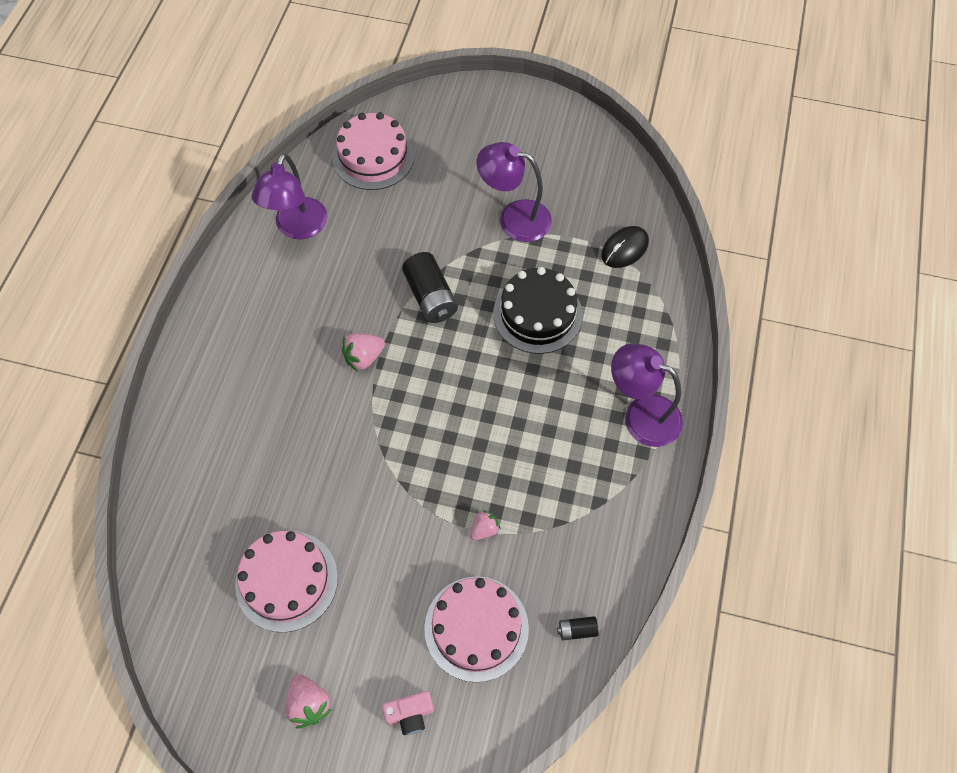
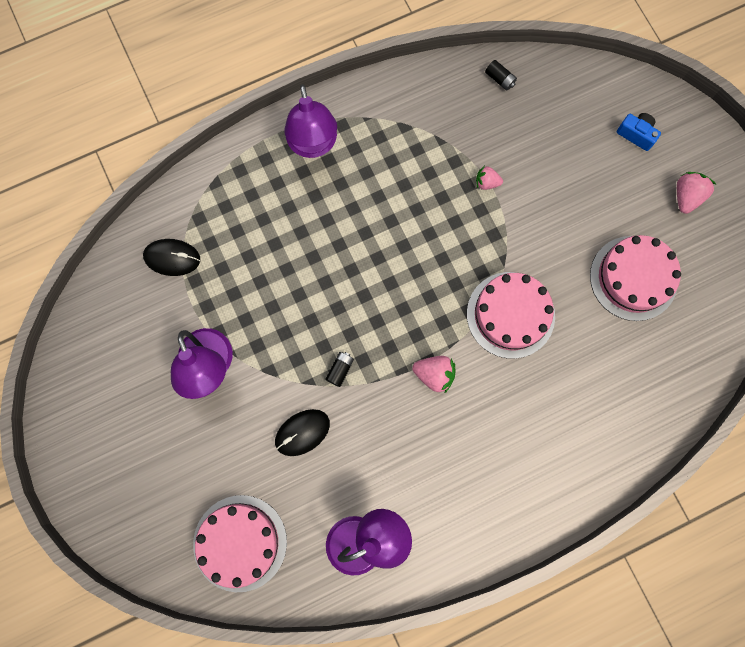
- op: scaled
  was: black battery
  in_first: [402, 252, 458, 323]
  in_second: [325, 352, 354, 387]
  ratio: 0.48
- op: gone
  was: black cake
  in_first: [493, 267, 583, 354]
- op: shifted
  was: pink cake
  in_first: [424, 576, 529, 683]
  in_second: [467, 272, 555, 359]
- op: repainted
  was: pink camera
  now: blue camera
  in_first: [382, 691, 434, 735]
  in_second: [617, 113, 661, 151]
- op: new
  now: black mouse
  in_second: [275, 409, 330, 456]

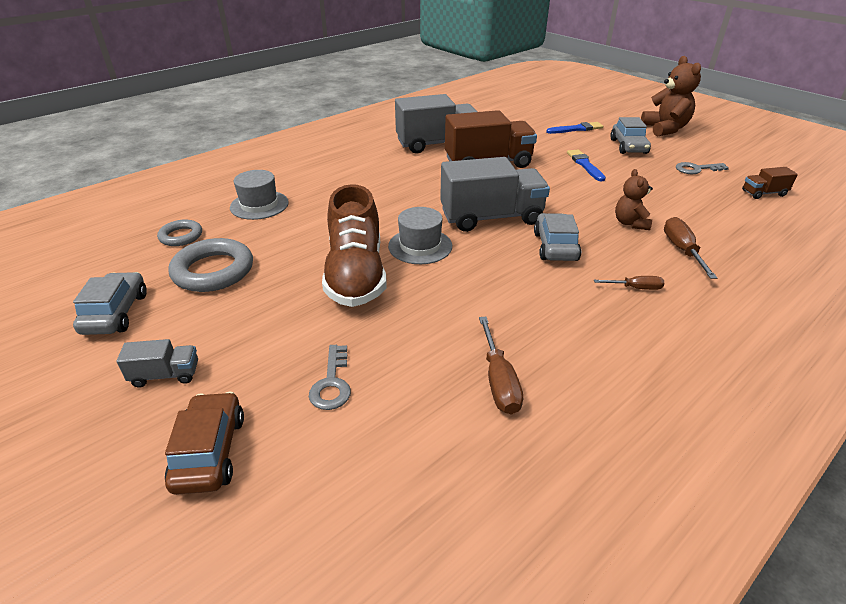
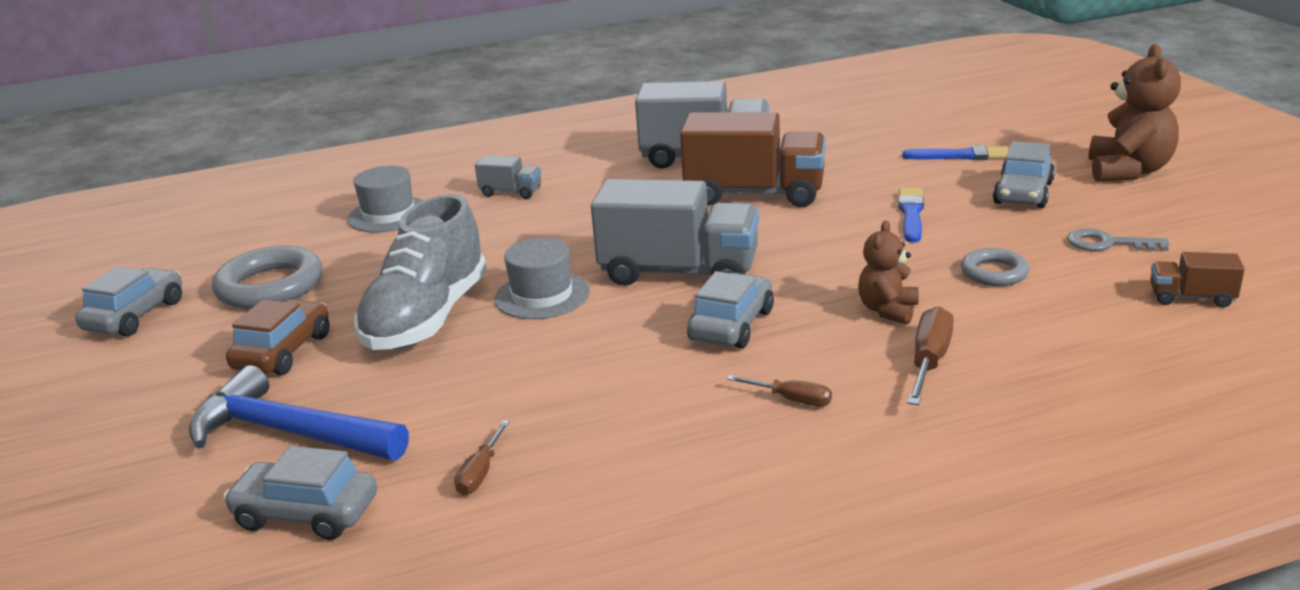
- op: repainted
  was: brown shoe
  now: grey shoe
  in_first: [322, 184, 386, 307]
  in_second: [354, 194, 487, 350]
- op: shifted
  was: grey ring
  in_first: [157, 219, 202, 246]
  in_second: [961, 248, 1029, 286]
- op: scaled
  was: brown screwdriver
  in_first: [479, 317, 523, 414]
  in_second: [454, 420, 510, 495]
  ratio: 0.63
- op: shifted
  was: grey truck
  in_first: [116, 339, 198, 388]
  in_second: [475, 155, 541, 199]
- op: swapped
  was: grey key
  now: blue hammer
  in_first: [309, 345, 351, 410]
  in_second: [189, 365, 409, 460]
- op: shifted
  was: brown car
  in_first: [165, 392, 244, 495]
  in_second: [226, 299, 329, 375]
- op: new
  now: grey car
  in_second: [223, 446, 377, 540]

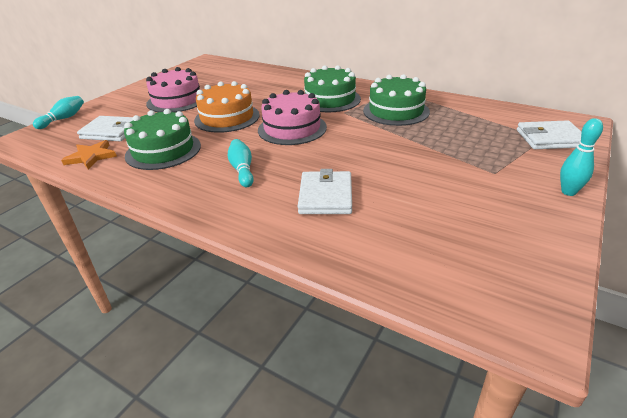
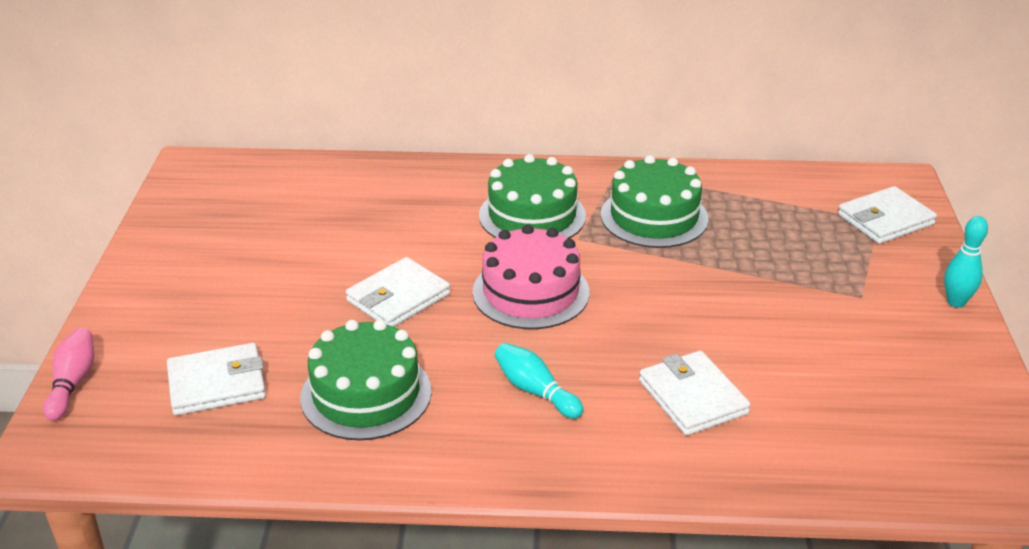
- op: gone
  was: pink cake
  in_first: [146, 67, 200, 112]
- op: swapped
  was: orange cake
  now: white wallet
  in_first: [194, 81, 260, 133]
  in_second: [346, 257, 450, 327]
- op: repainted
  was: turquoise bowling pin
  now: pink bowling pin
  in_first: [33, 96, 84, 129]
  in_second: [43, 328, 94, 421]
- op: gone
  was: orange star
  in_first: [61, 140, 117, 169]

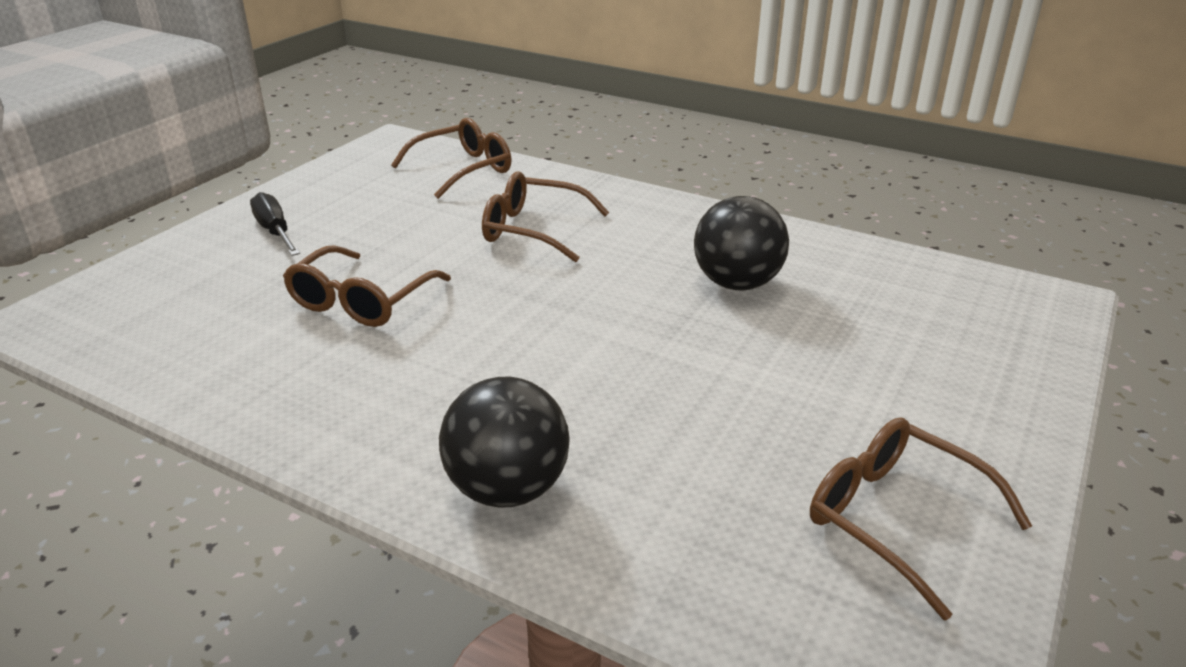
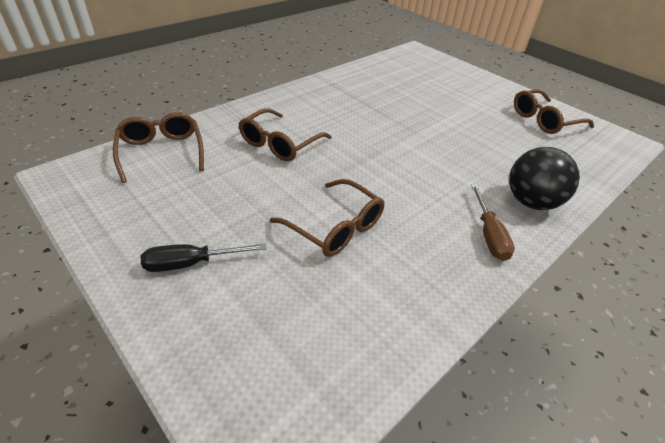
- op: gone
  was: black ball
  in_first: [694, 196, 789, 290]
- op: new
  now: brown screwdriver
  in_second: [471, 184, 515, 261]

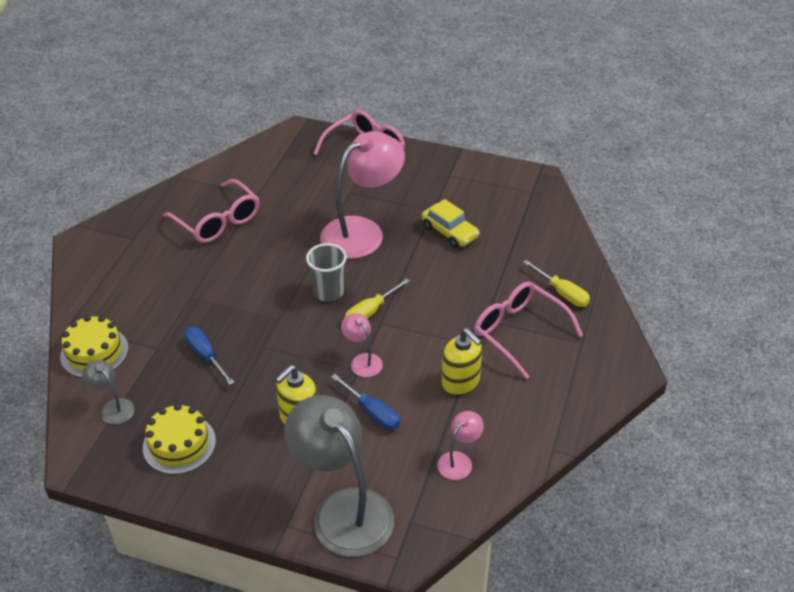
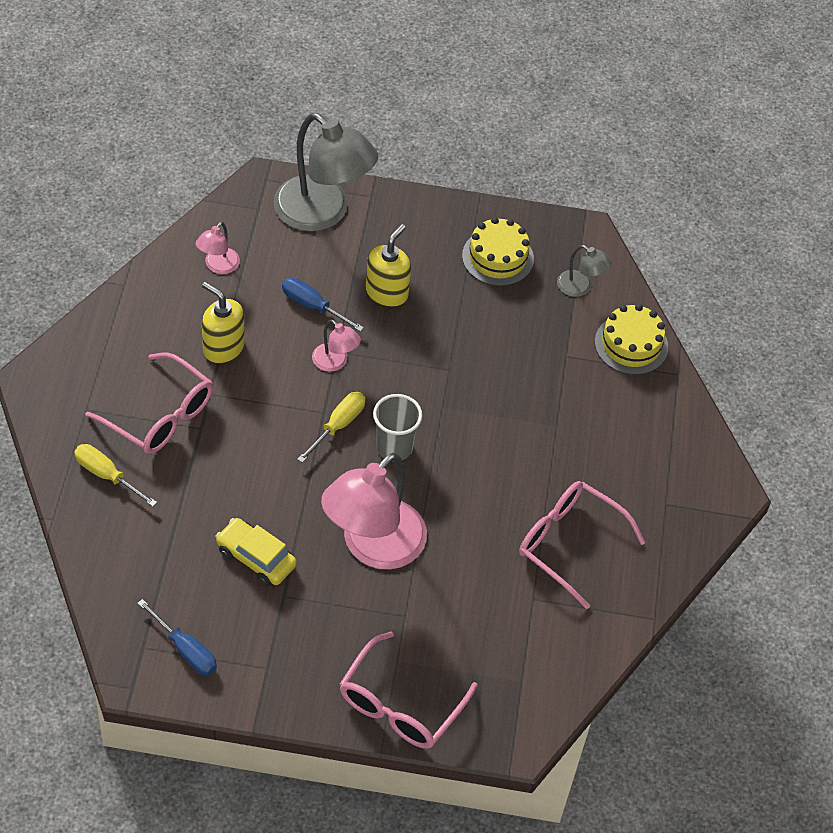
- op: shifted
  was: blue screwdriver
  in_first: [184, 327, 235, 385]
  in_second: [137, 599, 217, 675]

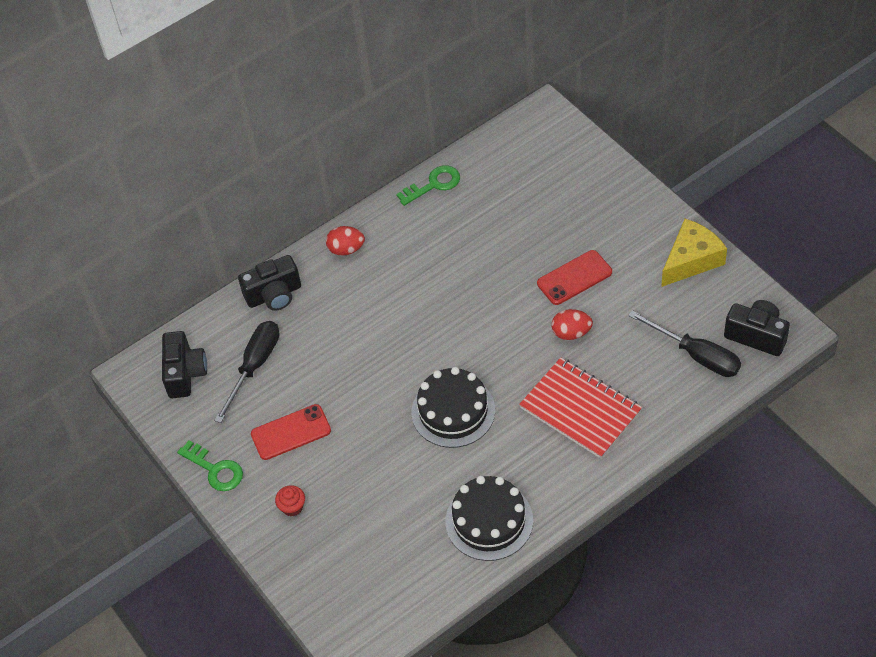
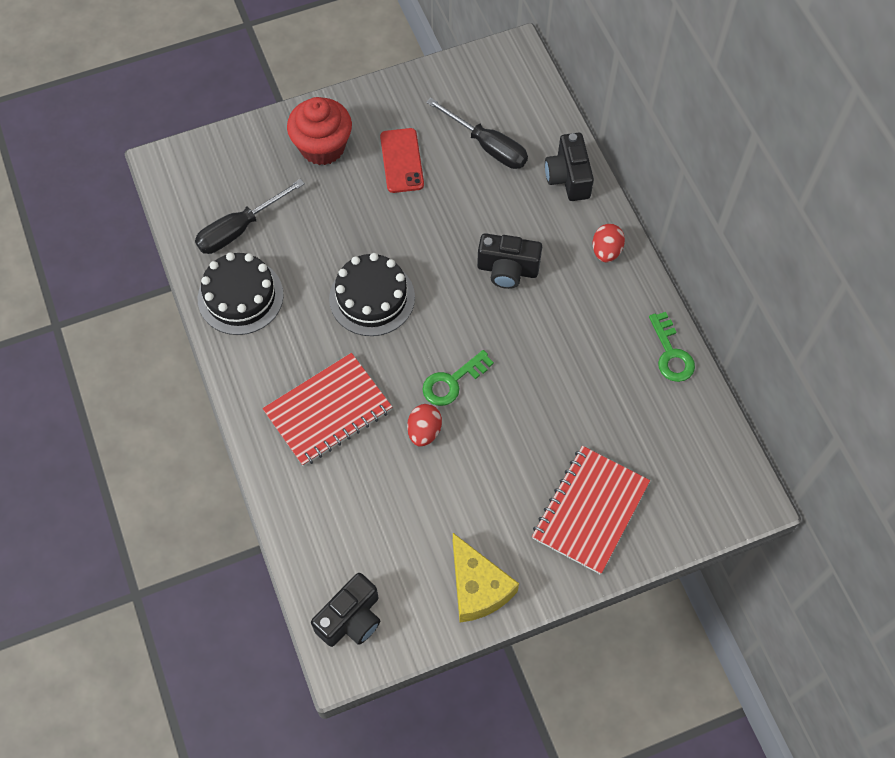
- op: gone
  was: red phone
  in_first: [537, 250, 612, 305]
- op: shifted
  was: black screwdriver
  in_first: [628, 310, 741, 377]
  in_second: [195, 179, 305, 254]
- op: shifted
  was: black camera
  in_first: [162, 331, 207, 398]
  in_second: [477, 233, 542, 289]
- op: shifted
  was: green key
  in_first: [177, 440, 243, 491]
  in_second: [422, 350, 494, 406]
- op: scaled
  was: red cupcake
  in_first: [275, 485, 305, 516]
  in_second: [287, 97, 352, 165]
  ratio: 2.26
- op: new
  now: red notebook
  in_second: [532, 446, 650, 574]

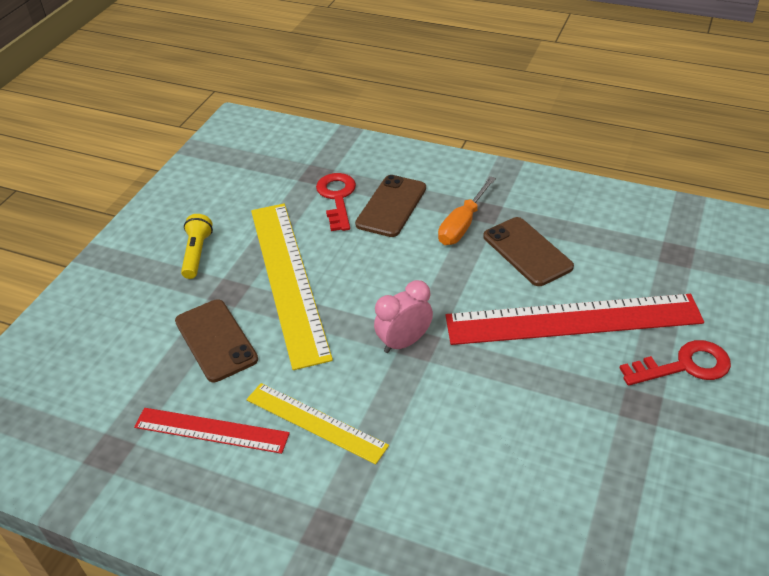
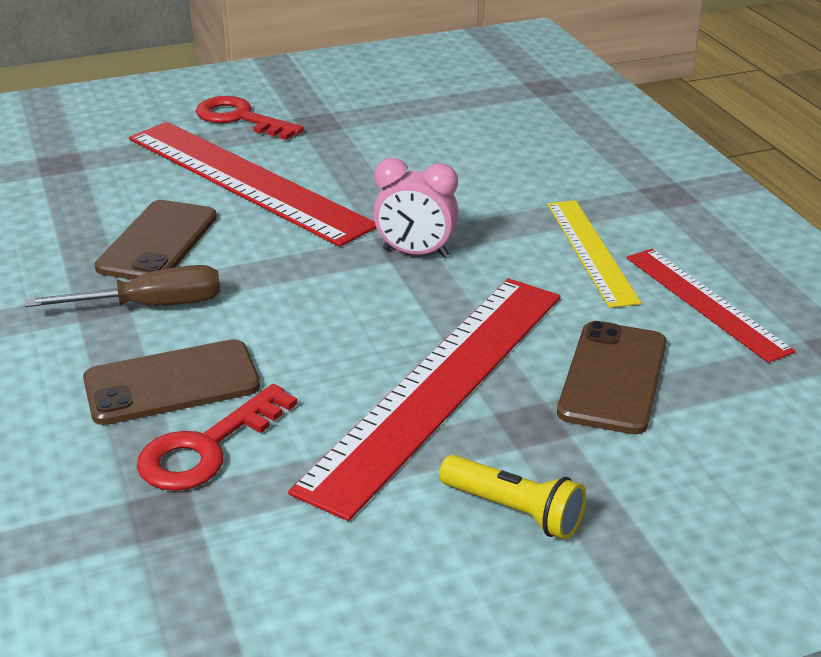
- op: repainted
  was: orange screwdriver
  now: brown screwdriver
  in_first: [438, 176, 496, 245]
  in_second: [25, 265, 220, 307]
- op: repainted
  was: yellow ruler
  now: red ruler
  in_first: [251, 204, 333, 370]
  in_second: [288, 278, 561, 521]
- op: rotated
  was: yellow flashlight
  in_first: [181, 214, 213, 279]
  in_second: [439, 455, 586, 540]
  clockwise: -105

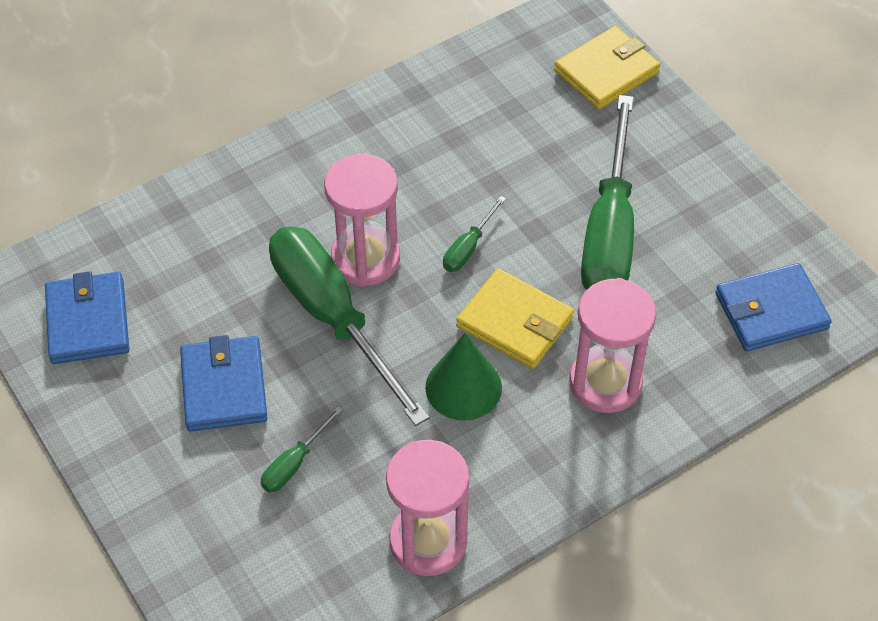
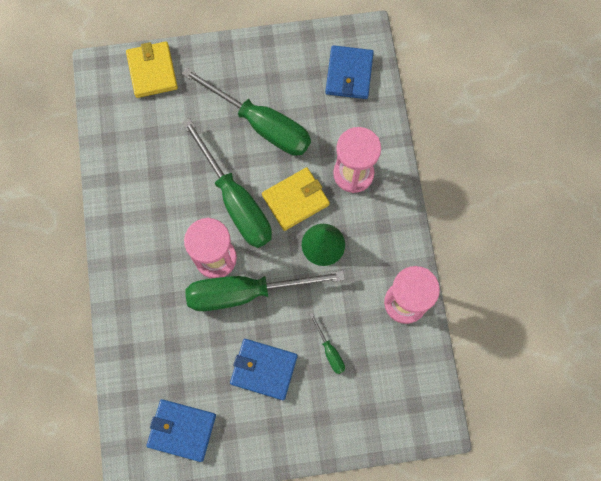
- op: scaled
  was: green screwdriver
  in_first: [443, 196, 506, 272]
  in_second: [182, 118, 272, 248]
  ratio: 2.41

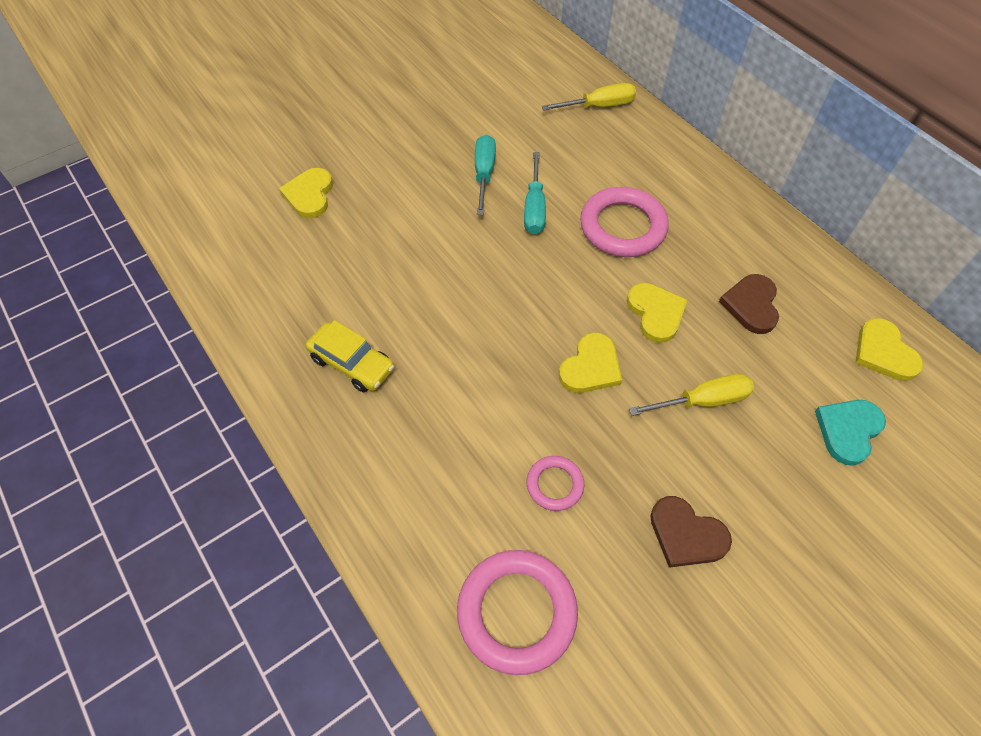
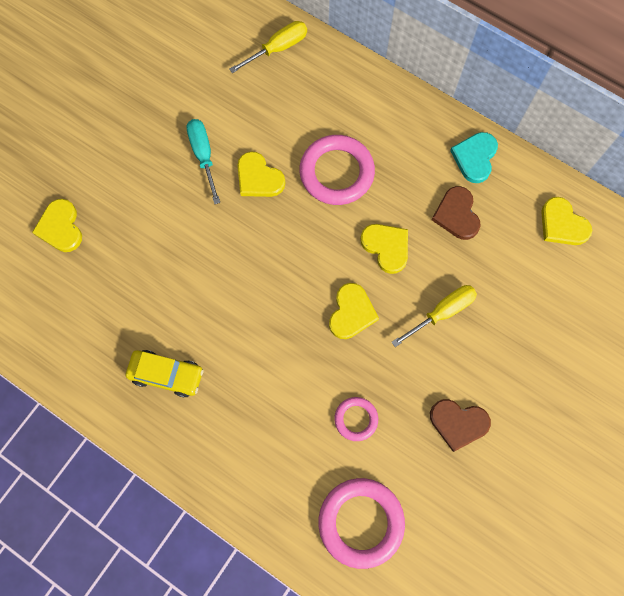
- op: swapped
  was: turquoise screwdriver
  now: yellow heart
  in_first: [524, 152, 546, 234]
  in_second: [237, 152, 285, 197]
- op: shifted
  was: turquoise heart
  in_first: [815, 400, 886, 466]
  in_second: [450, 132, 498, 183]

